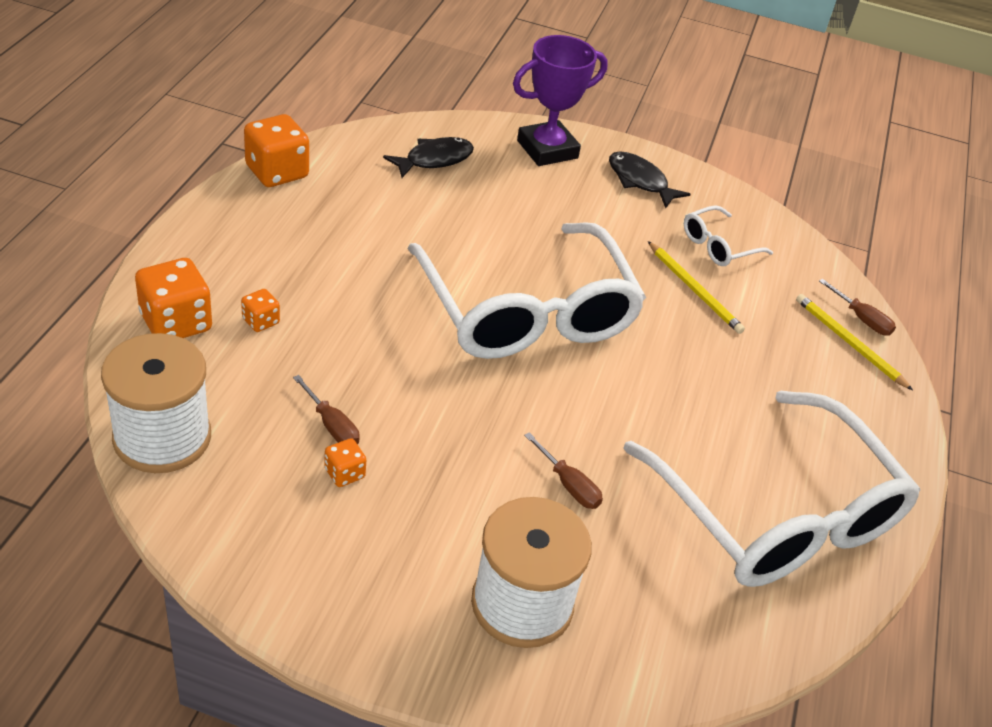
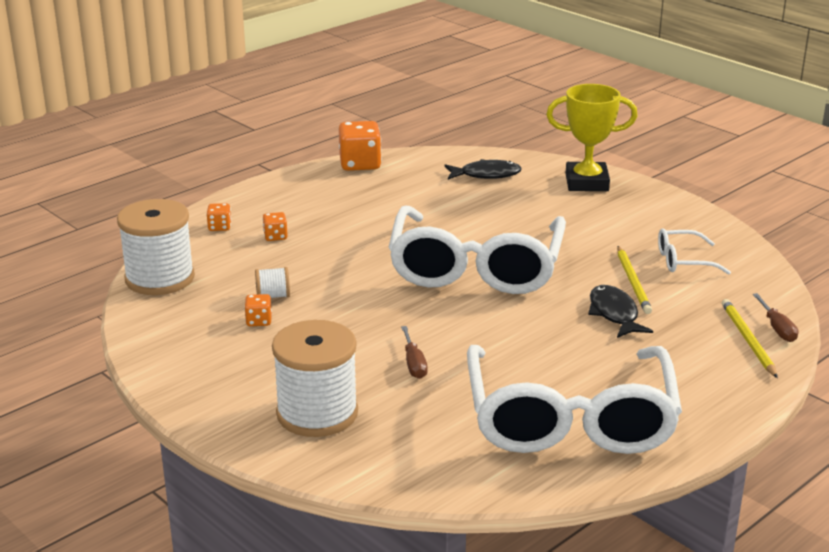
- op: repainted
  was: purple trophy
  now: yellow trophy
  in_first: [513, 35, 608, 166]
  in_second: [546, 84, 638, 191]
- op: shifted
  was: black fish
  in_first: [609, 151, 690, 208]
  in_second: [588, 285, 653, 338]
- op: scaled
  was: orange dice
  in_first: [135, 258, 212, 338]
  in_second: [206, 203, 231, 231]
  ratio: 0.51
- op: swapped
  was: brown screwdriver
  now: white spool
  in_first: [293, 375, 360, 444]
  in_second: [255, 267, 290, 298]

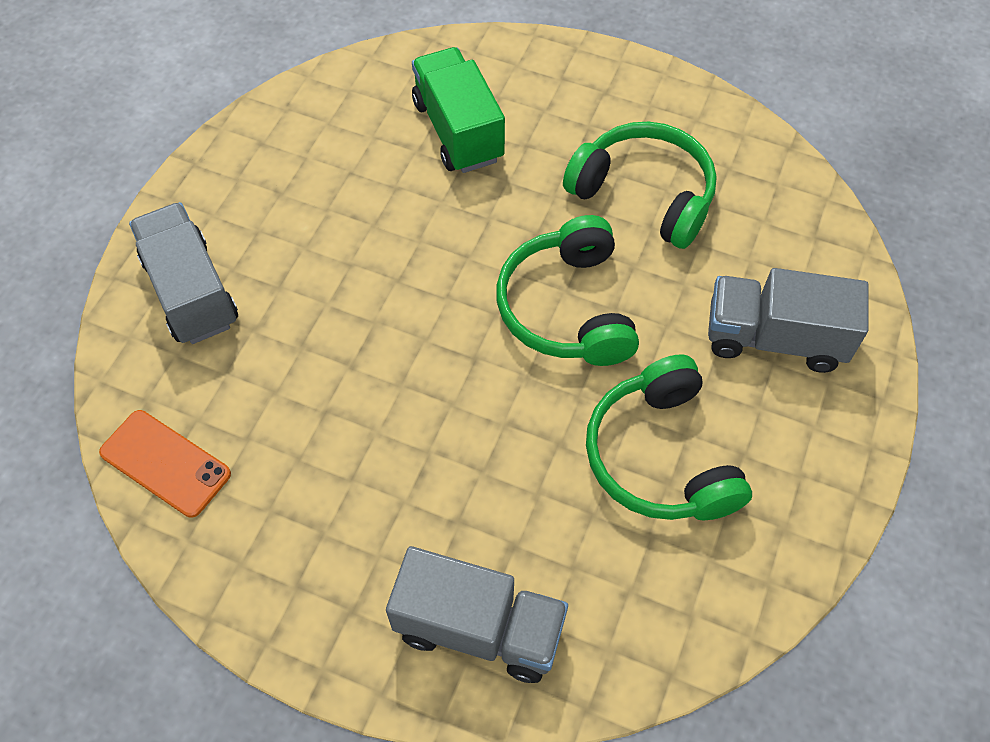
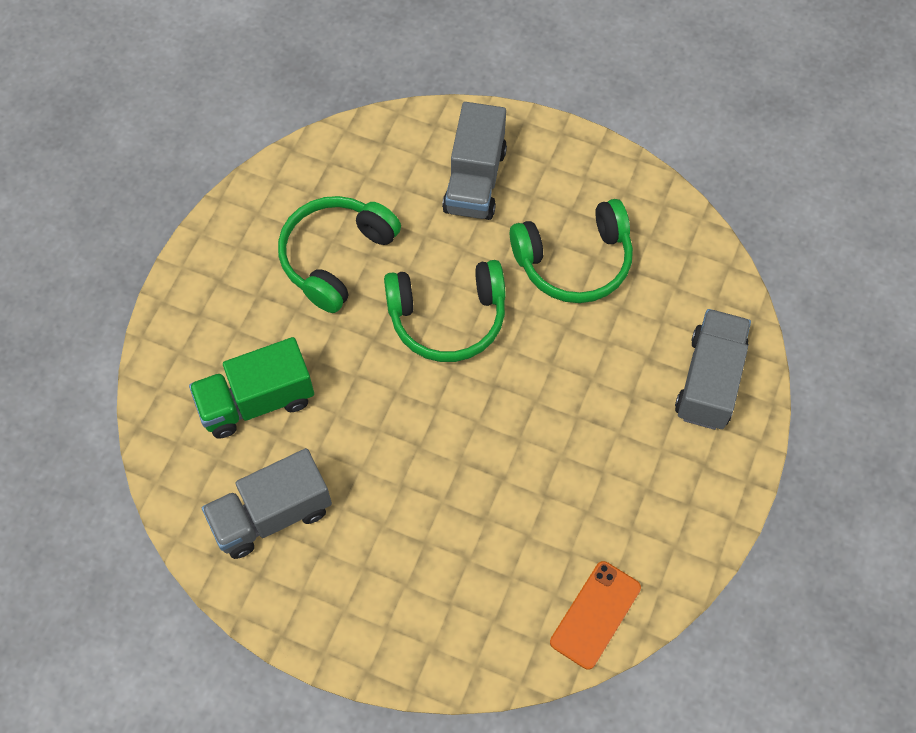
- op: shifted
  was: grey truck
  in_first: [129, 202, 238, 344]
  in_second: [202, 448, 332, 559]

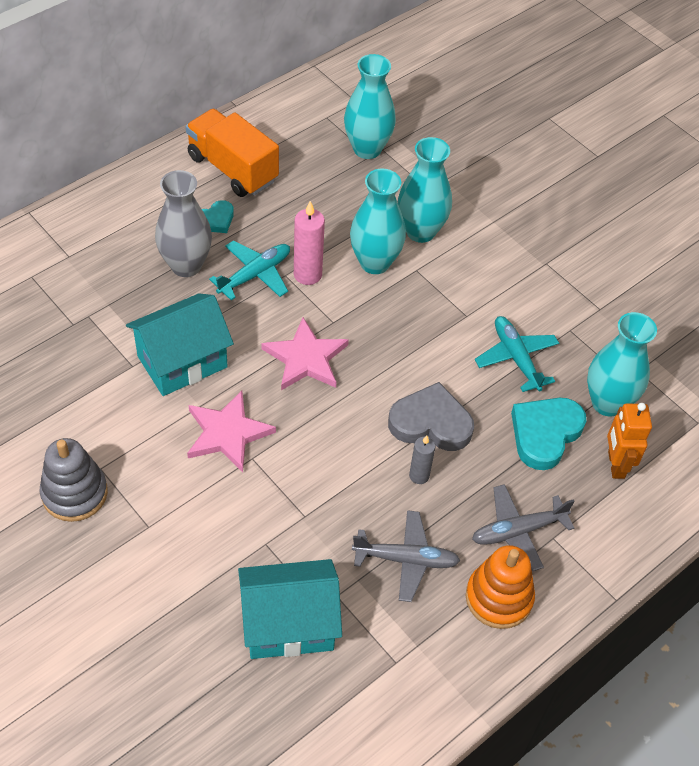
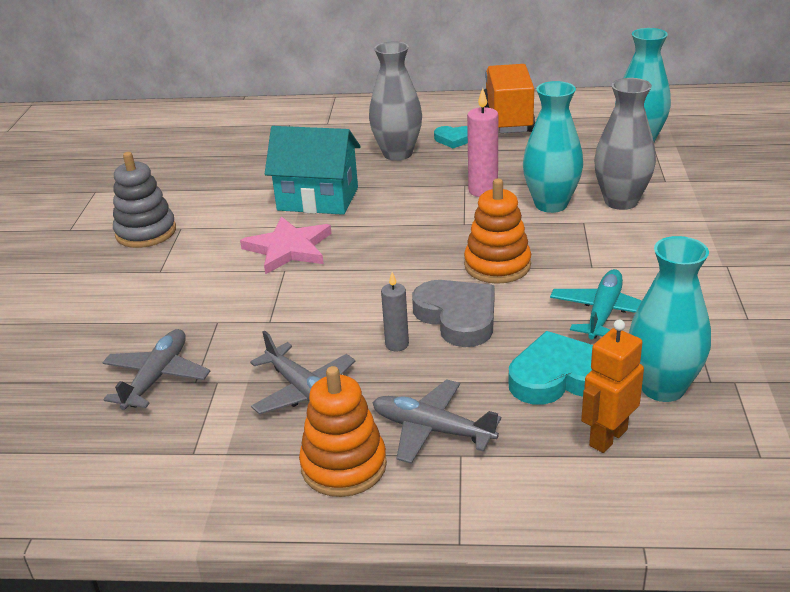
- op: repainted
  was: turquoise vase
  now: grey vase
  in_first: [398, 137, 452, 243]
  in_second: [594, 78, 656, 210]
- op: gone
  was: turquoise plane
  in_first: [209, 240, 290, 300]
- op: gone
  was: pink star
  in_first: [261, 317, 349, 390]
- op: swapped
  was: turquoise house
  now: grey plane
  in_first: [238, 559, 342, 659]
  in_second: [102, 329, 210, 410]
- op: new
  now: orange stacking toy
  in_second: [464, 178, 531, 284]

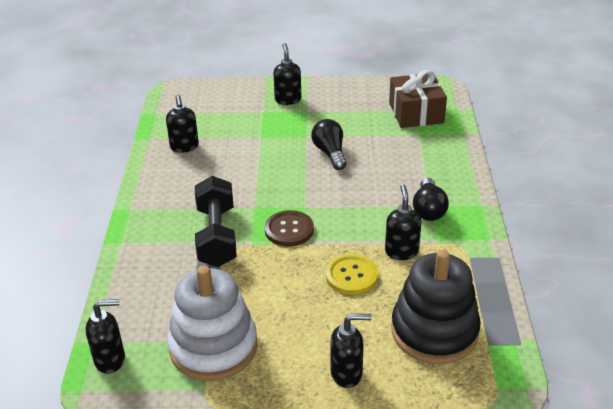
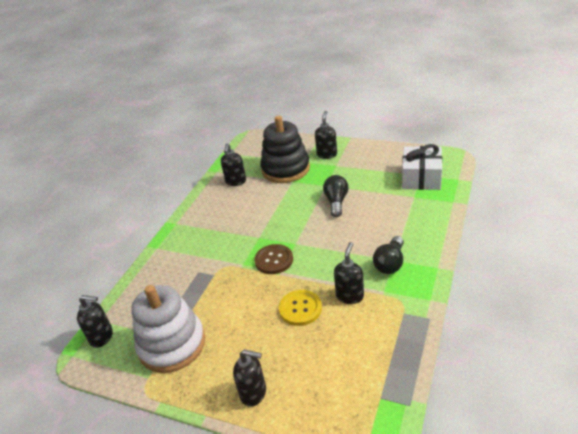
- op: repainted
  was: brown gift
  now: white gift
  in_first: [389, 70, 447, 128]
  in_second: [402, 144, 442, 190]
- op: gone
  was: black dumbbell
  in_first: [195, 176, 237, 267]
- op: shifted
  was: black stacking toy
  in_first: [391, 250, 481, 364]
  in_second: [260, 116, 310, 183]

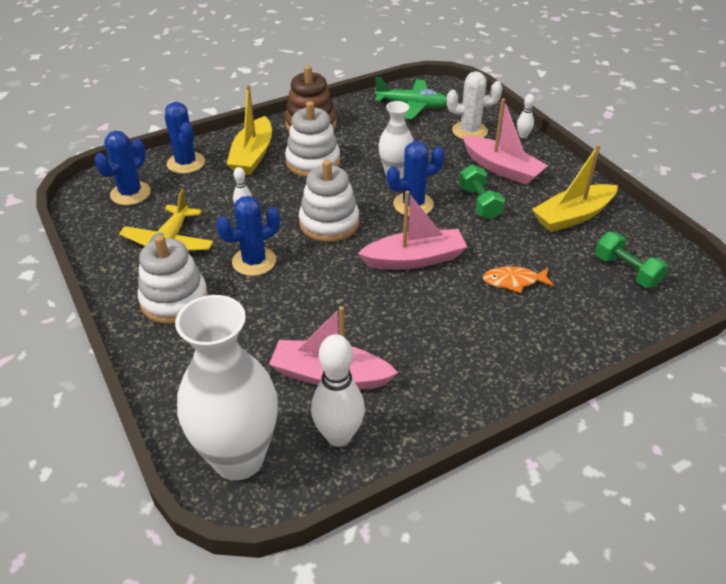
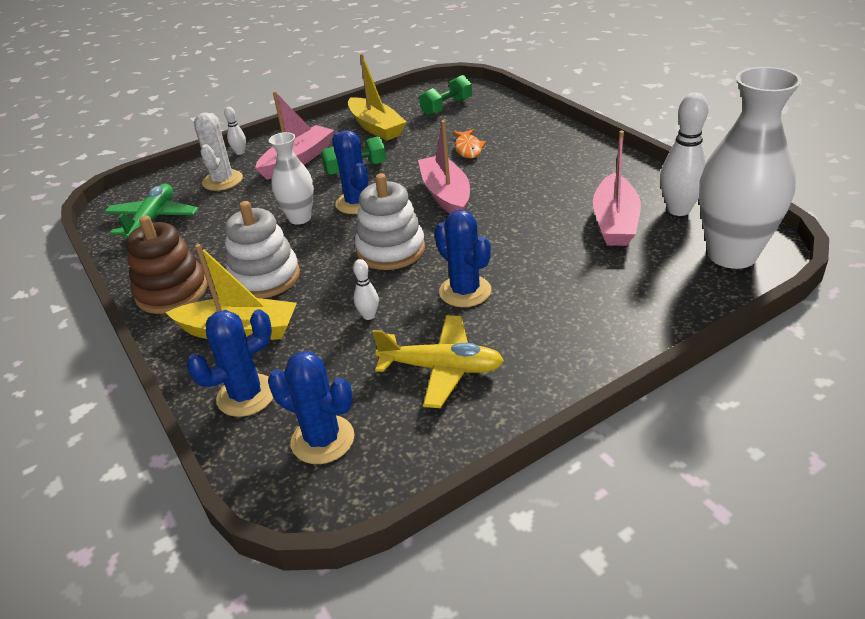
- op: gone
  was: white stacking toy
  in_first: [138, 235, 208, 324]

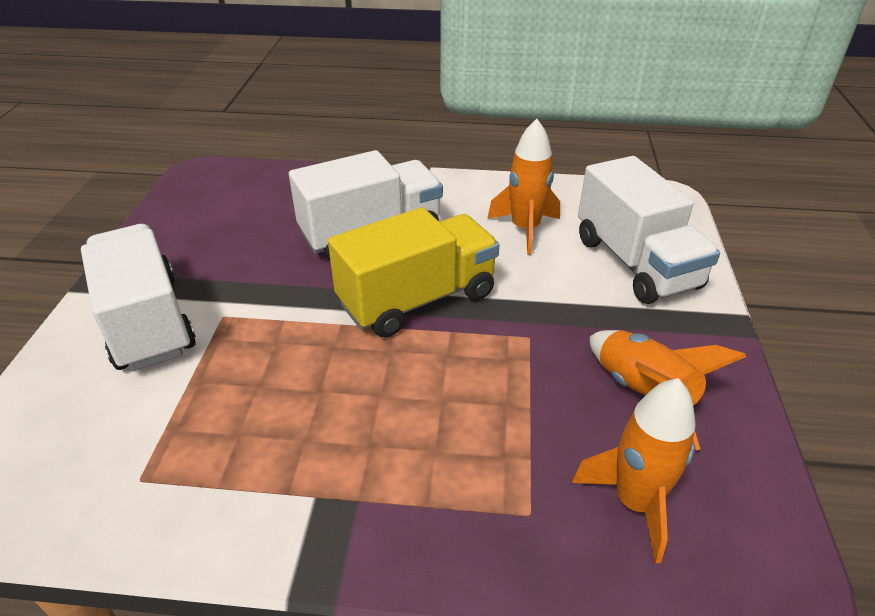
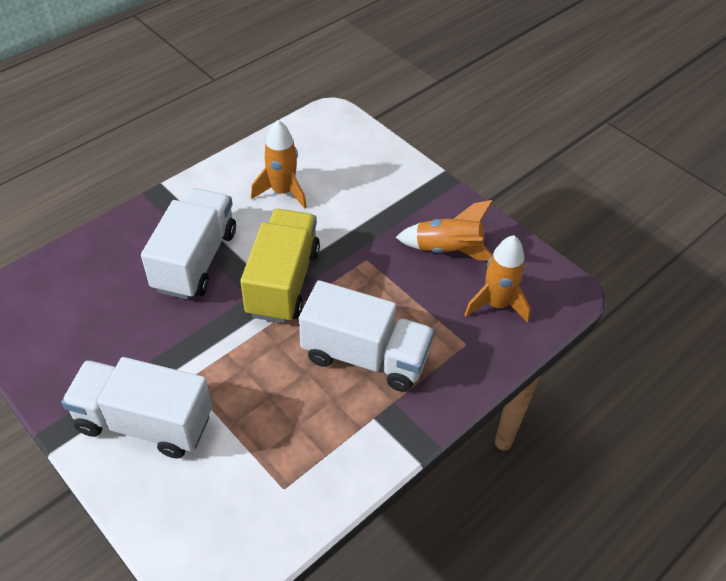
- op: shifted
  was: white truck
  in_first: [578, 156, 720, 304]
  in_second: [299, 280, 434, 392]

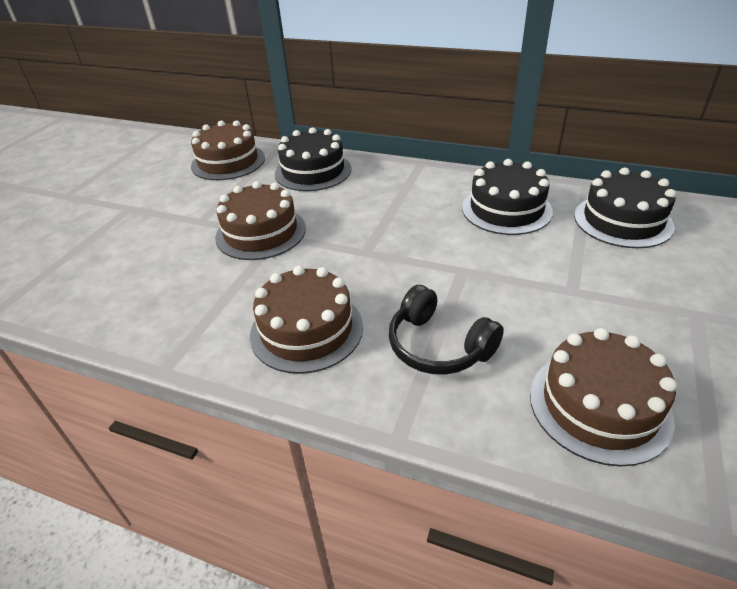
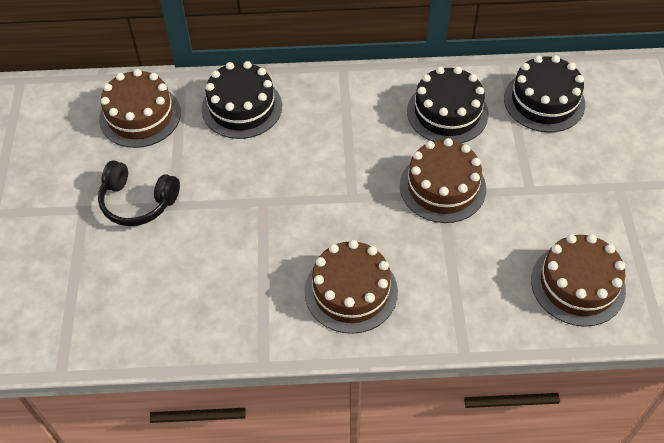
- op: shifted
  was: brown cake
  in_first: [215, 181, 306, 260]
  in_second: [400, 138, 486, 223]
- op: shifted
  was: black headphones
  in_first: [389, 285, 504, 375]
  in_second: [98, 160, 180, 226]

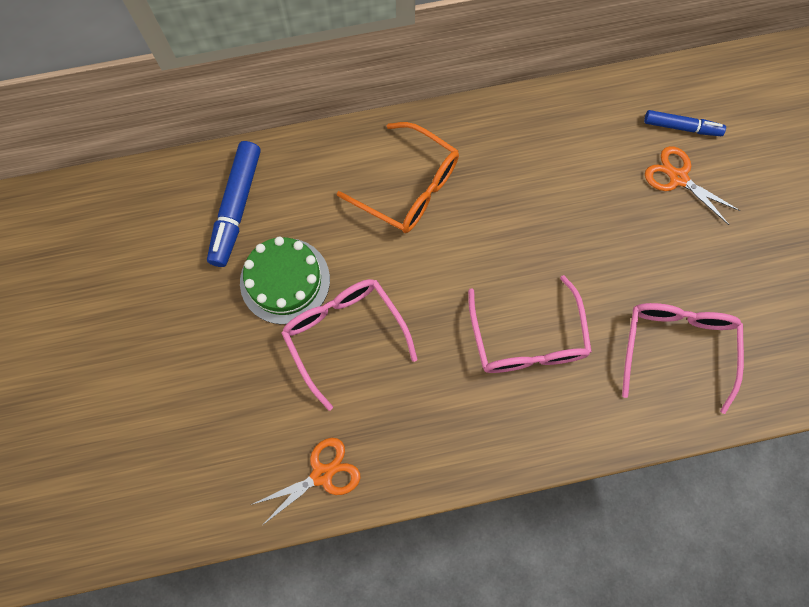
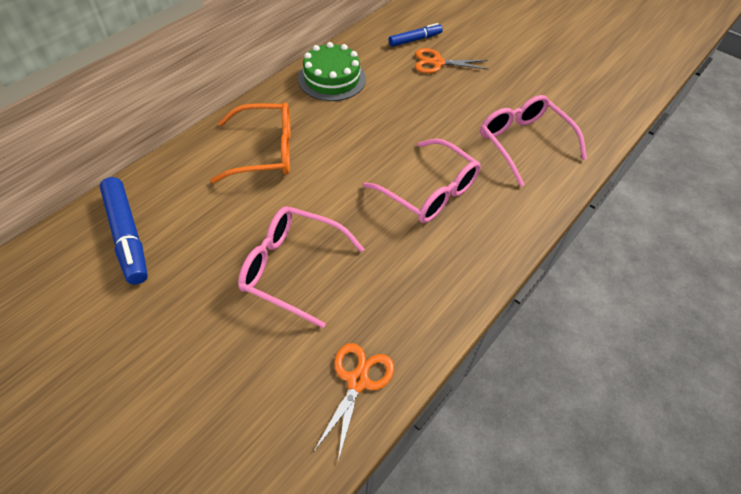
- op: shifted
  was: green cake
  in_first: [240, 237, 330, 324]
  in_second: [298, 42, 366, 101]

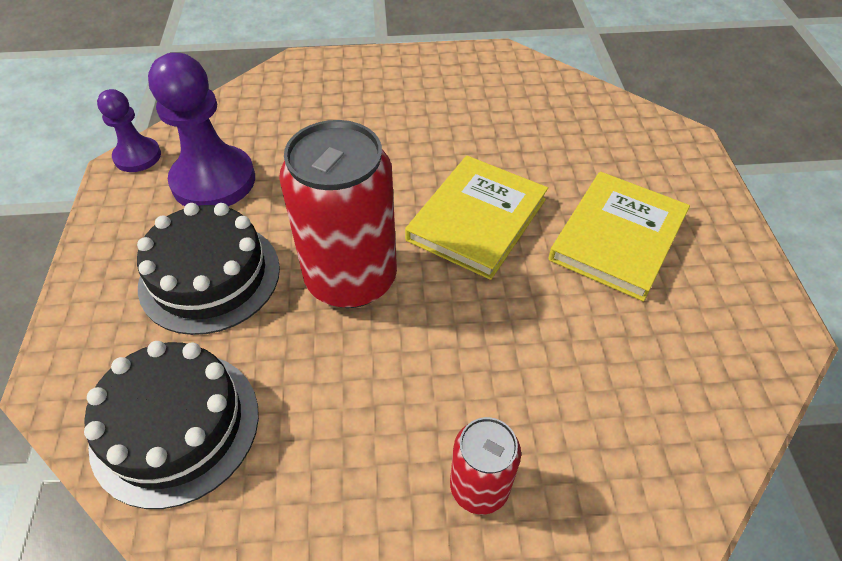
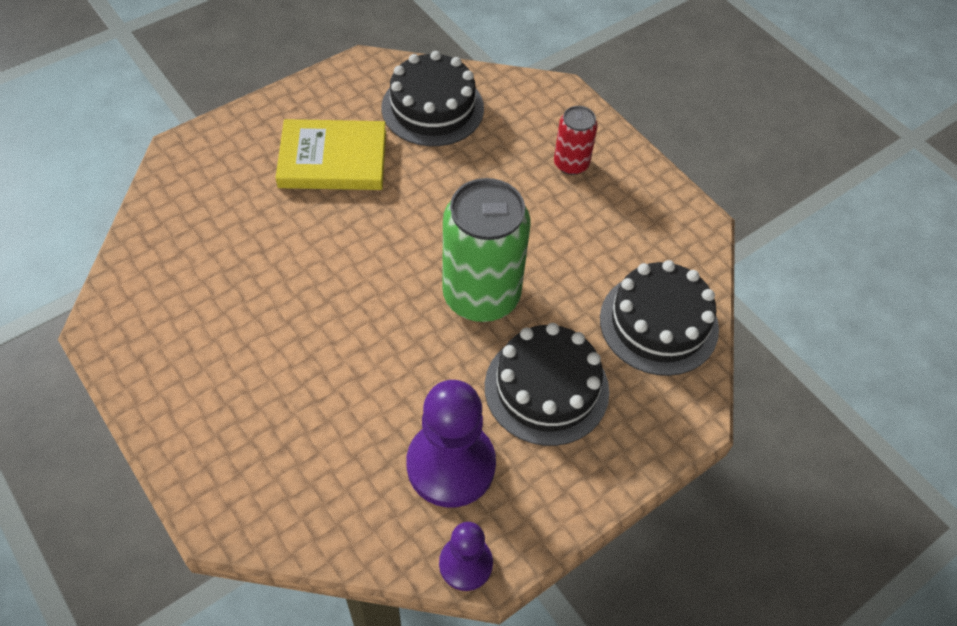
- op: repainted
  was: red can
  now: green can
  in_first: [279, 120, 397, 308]
  in_second: [442, 178, 531, 322]
- op: gone
  was: yellow book
  in_first: [405, 156, 548, 280]
- op: new
  now: black cake
  in_second: [382, 51, 484, 146]

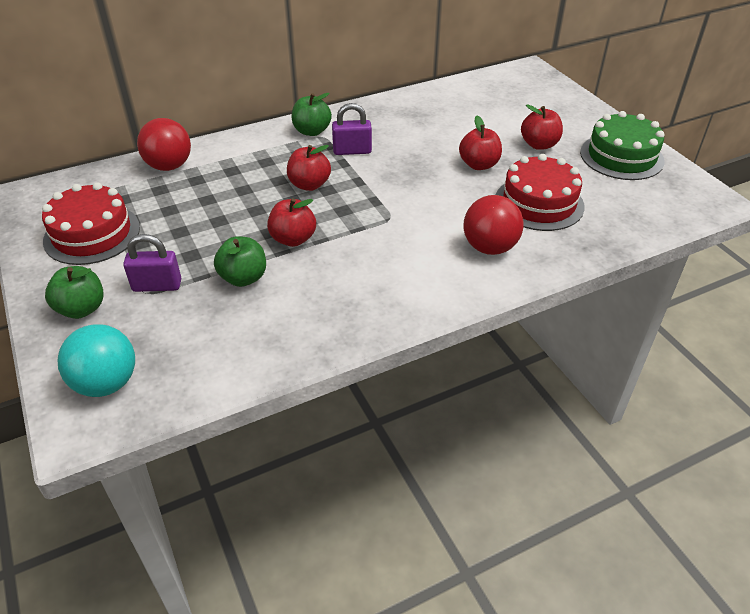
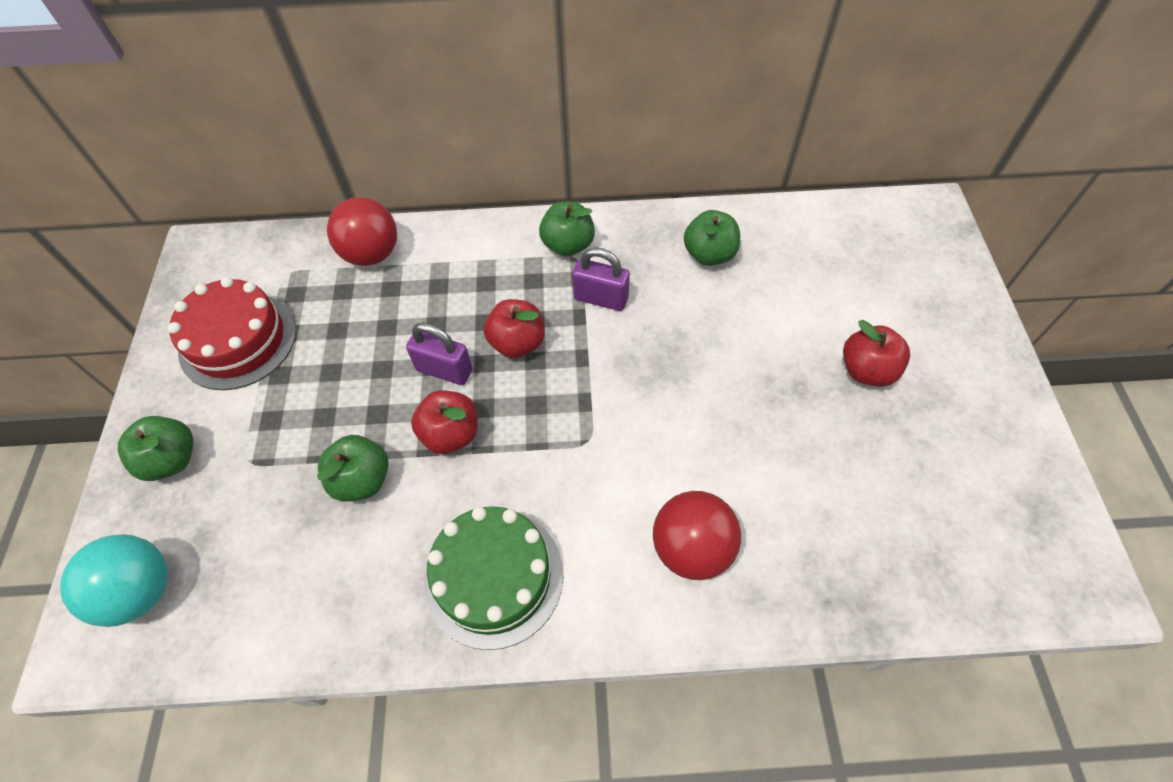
- op: shifted
  was: green cake
  in_first: [580, 111, 665, 180]
  in_second: [424, 506, 563, 650]
- op: gone
  was: red apple
  in_first: [459, 115, 502, 170]
- op: gone
  was: red cake
  in_first: [496, 154, 585, 231]
- op: shifted
  was: purple padlock
  in_first: [123, 234, 181, 292]
  in_second: [406, 323, 472, 385]
- op: new
  now: green apple
  in_second: [684, 210, 740, 266]

